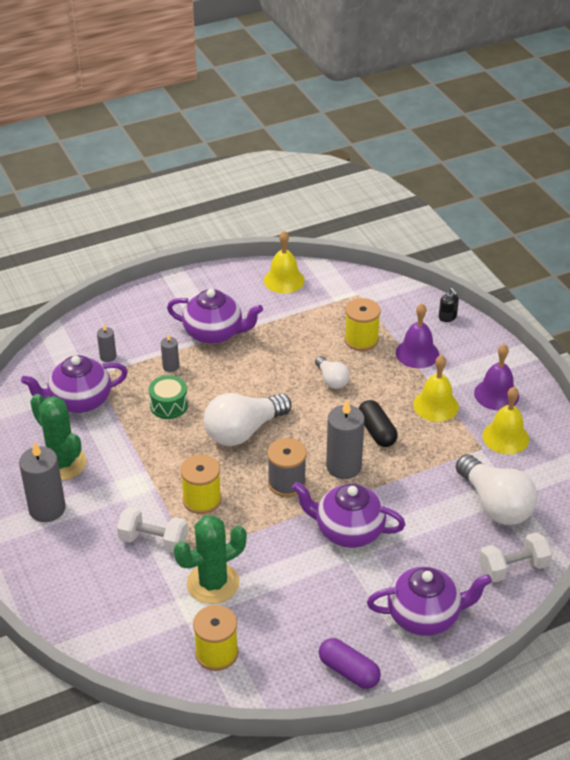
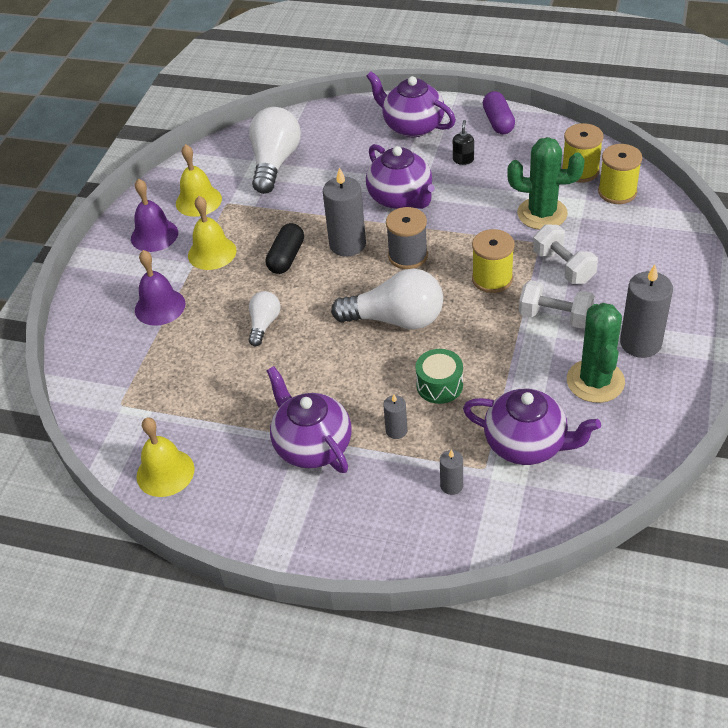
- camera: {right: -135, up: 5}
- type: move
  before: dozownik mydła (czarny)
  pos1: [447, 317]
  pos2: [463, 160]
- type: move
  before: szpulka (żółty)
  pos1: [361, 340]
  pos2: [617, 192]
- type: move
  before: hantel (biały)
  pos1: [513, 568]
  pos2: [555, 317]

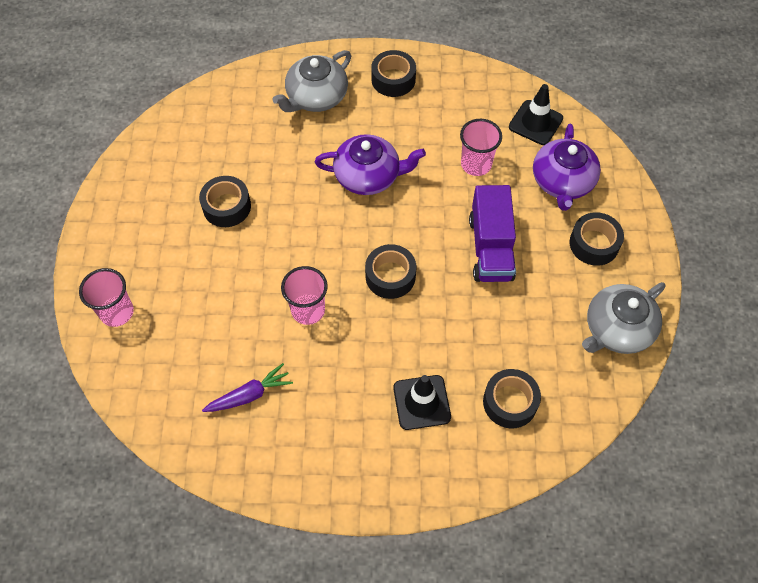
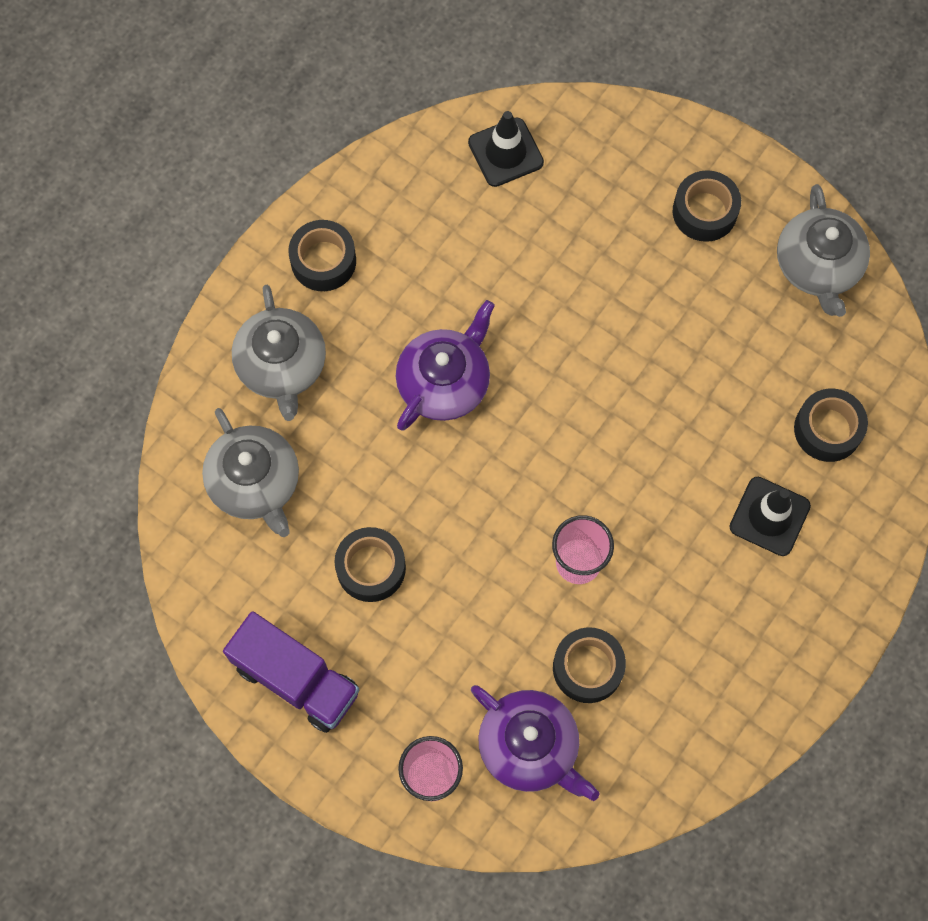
- camera: {right: -55, up: 10}
- type: delete
  before: szklanka (różowy)
  pos1: [476, 164]
- type: move
  before: imbryk (fioletowy)
  pos1: [562, 182]
  pos2: [530, 747]
- type: move
  before: ciężarówka (fioletowy)
  pos1: [490, 248]
  pos2: [296, 679]
- type: move
  before: taśma klejąca (czarny)
  pos1: [390, 276]
  pos2: [588, 668]
- type: delete
  before: marchewka (fioletowy)
  pos1: [249, 395]
- type: insert
  after: imbryk (szary)
  pos2: [255, 483]

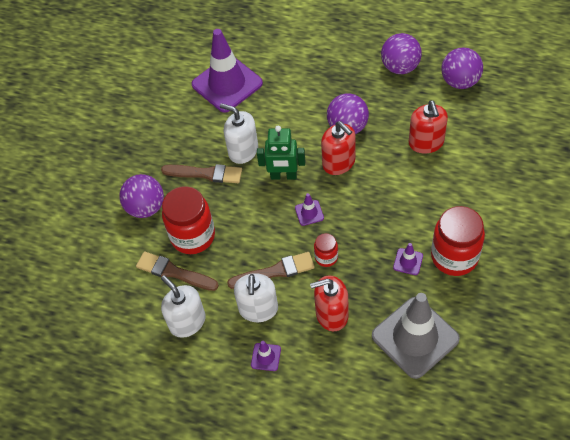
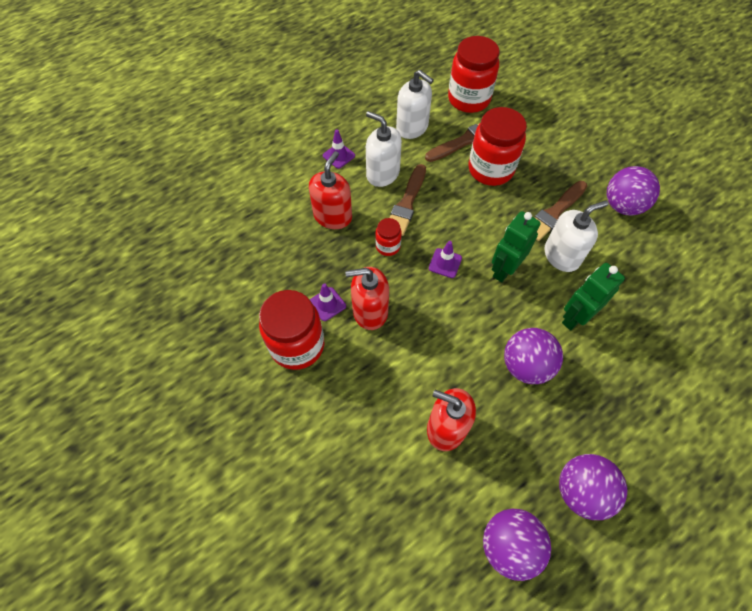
- camera: {right: 120, up: 5}
- type: delete
  before: pachołek (fioletowy)
  pos1: [227, 84]
- type: move
  before: dozownik mydła (czerwony)
  pos1: [339, 163]
  pos2: [370, 311]
- type: move
  before: piłka (fioletowy)
  pos1: [146, 207]
  pos2: [622, 205]
- type: rotate
  before: dozownik mydła (biały)
  pos1: [187, 322]
  pos2: [412, 127]
  turn: 45
- type: delete
  before: pachołek (szary)
  pos1: [415, 337]
- type: insert
  after: słoik (czerwony)
  pos2: [469, 99]
- type: insert
  after: robot (zielony)
  pos2: [575, 317]

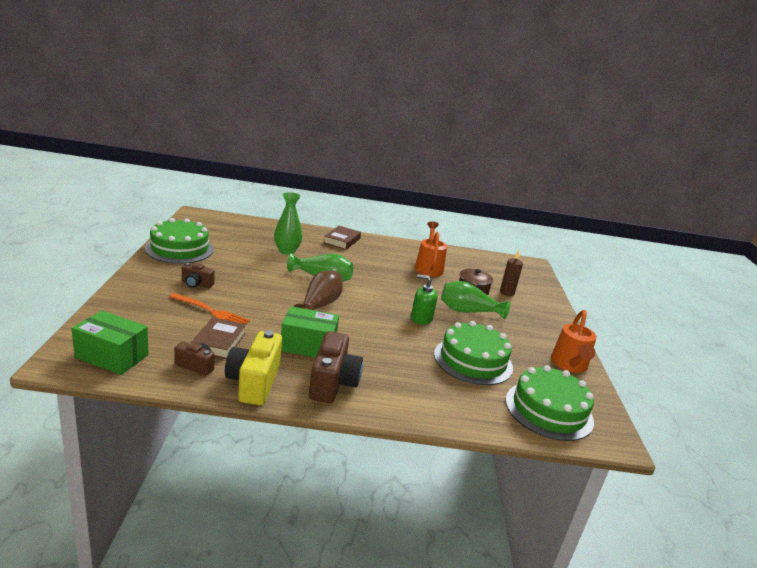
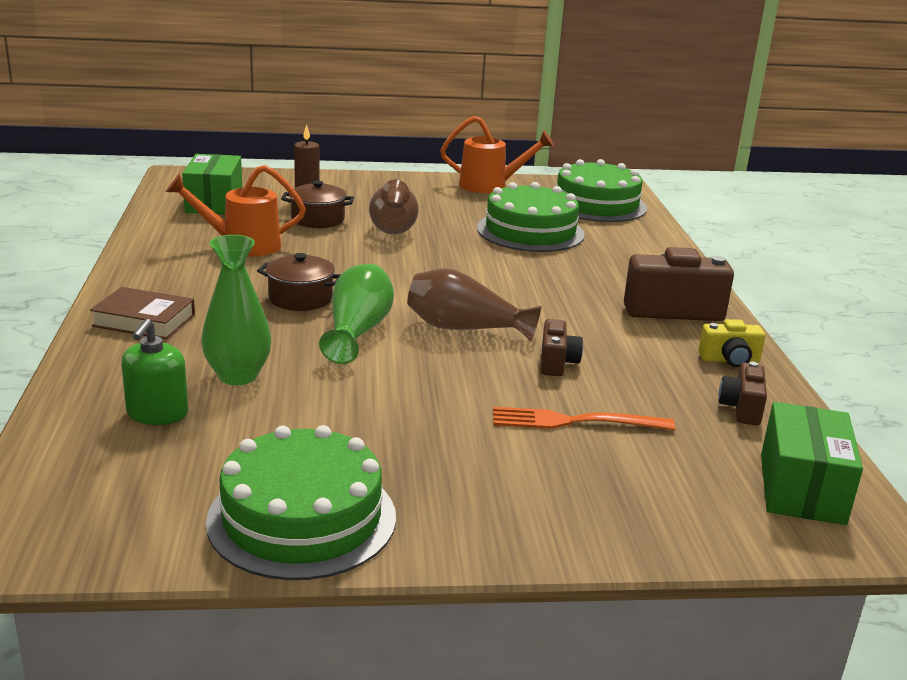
- camera: {right: -95, up: 0}
- type: move
  before: aparat fotograficzny (brązowy)
  pos1: [196, 284]
  pos2: [557, 363]
- type: move
  before: dozownik mydła (zielony)
  pos1: [421, 318]
  pos2: [157, 413]
- type: recolor
  before: wazon (zielony)
  after: wazon (brązowy)
  pos1: [468, 311]
  pos2: [393, 226]
- type: rotate
  before: widelec (pomarańczowy)
  pos1: [212, 311]
  pos2: [573, 421]
  turn: -105
- type: move
  before: pudełko (zielony)
  pos1: [308, 346]
  pos2: [214, 203]
- type: delete
  before: książka (brązowy)
  pos1: [219, 342]
- type: resize
  before: aparat fotograficzny (żółty)
  pos1: [254, 382]
  pos2: [729, 360]
  scale: 0.55
- type: insert
  after: garnek (brązowy)
  pos2: [300, 298]

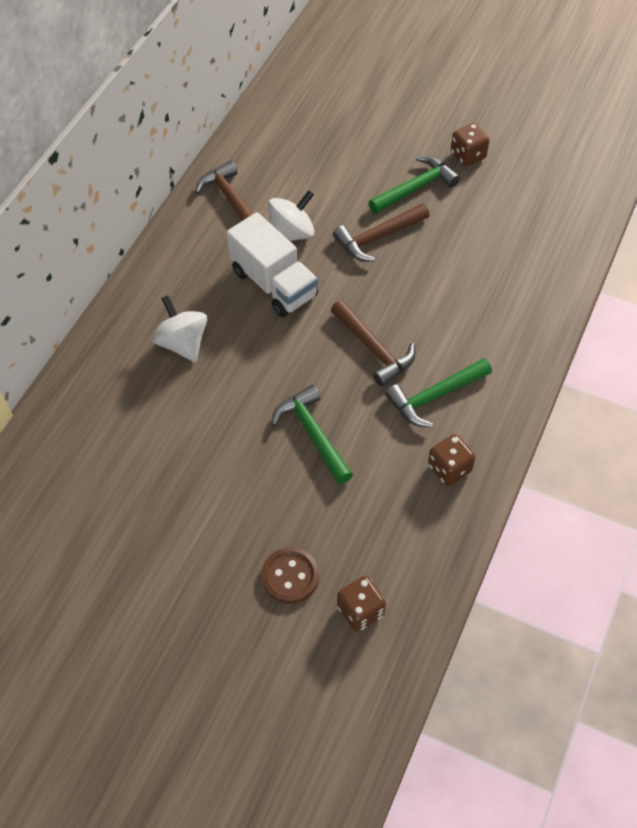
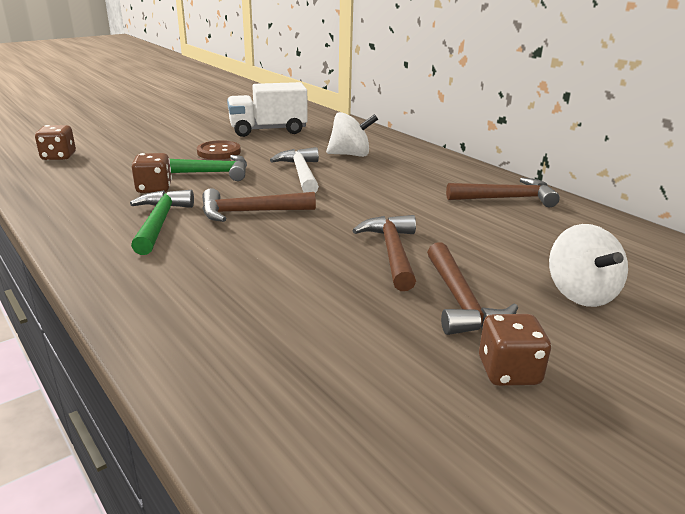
- camera: {right: 115, up: -30}
- type: recolor
  before: młotek (zielony)
  after: młotek (brązowy)
  pos1: [415, 188]
  pos2: [460, 301]
- type: move
  before: bączek (biały)
  pos1: [291, 234]
  pos2: [580, 293]
- type: move
  before: ciężarówka (biały)
  pos1: [274, 284]
  pos2: [268, 130]
- type: move
  before: kostka do gry (brązowy)
  pos1: [449, 468]
  pos2: [154, 188]
- type: move
  before: guzik (brązowy)
  pos1: [290, 576]
  pos2: [219, 152]
- type: insert
  after: młotek (biały)
  pos2: [301, 173]

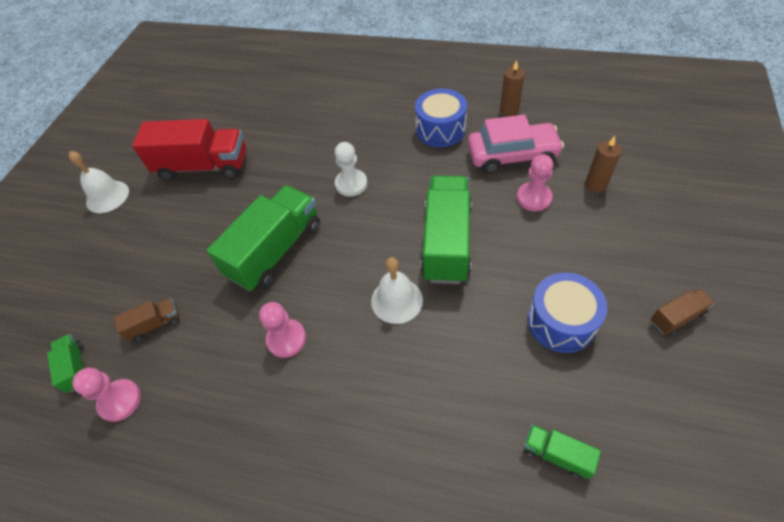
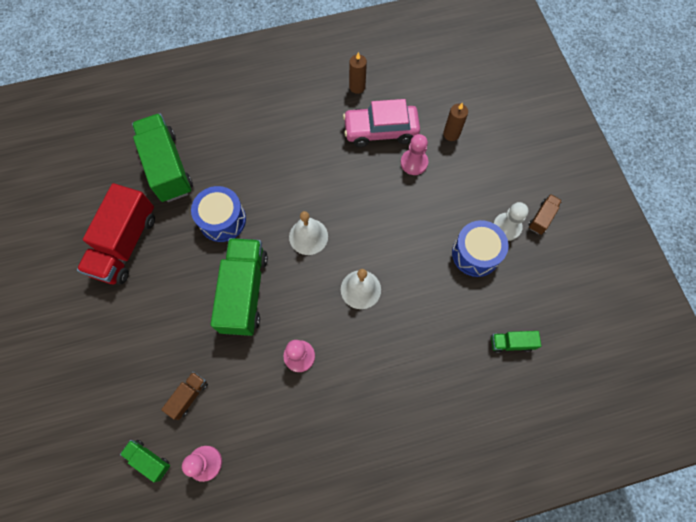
- camera: {right: -35, up: 15}
- type: move
  before: bęben (niebieski)
  pos1: [440, 129]
  pos2: [222, 220]
- type: rotate
  before: samochód (różowy)
  pos1: [512, 156]
  pos2: [380, 131]
  turn: -150
- type: rotate
  before: ciężarówka (czerwony)
  pos1: [203, 166]
  pos2: [125, 244]
  turn: 135
- type: move
  before: pionek (biały)
  pos1: [351, 184]
  pos2: [506, 227]
- type: move
  before: dzwonek (biały)
  pos1: [107, 196]
  pos2: [308, 236]
- type: move
  before: ciężarówka (zielony)
  pos1: [446, 242]
  pos2: [168, 167]

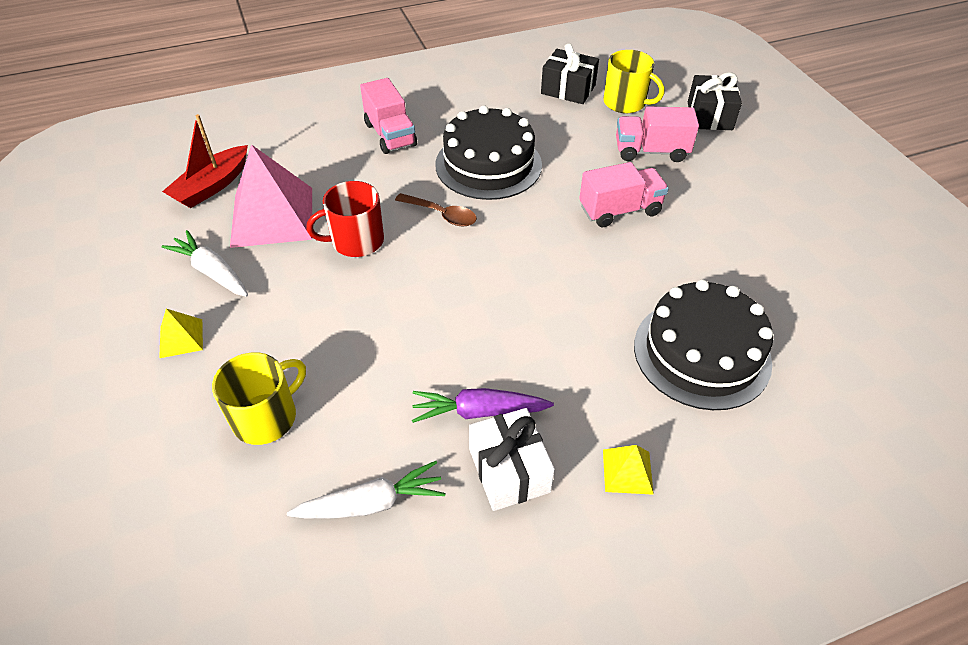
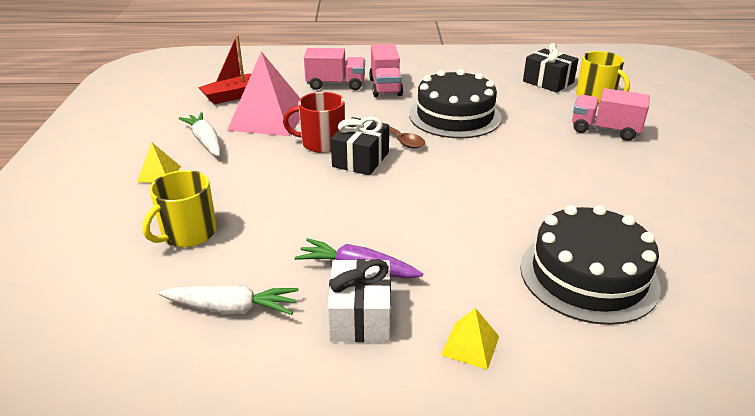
- camera: {right: 20, up: -15}
- type: move
  before: prezent (czarny)
  pos1: [709, 116]
  pos2: [361, 159]
- type: move
  before: ciężarówka (różowy)
  pos1: [620, 210]
  pos2: [336, 84]
- type: rotate
  before: kubek (żółty)
  pos1: [266, 417]
  pos2: [188, 233]
  turn: 150

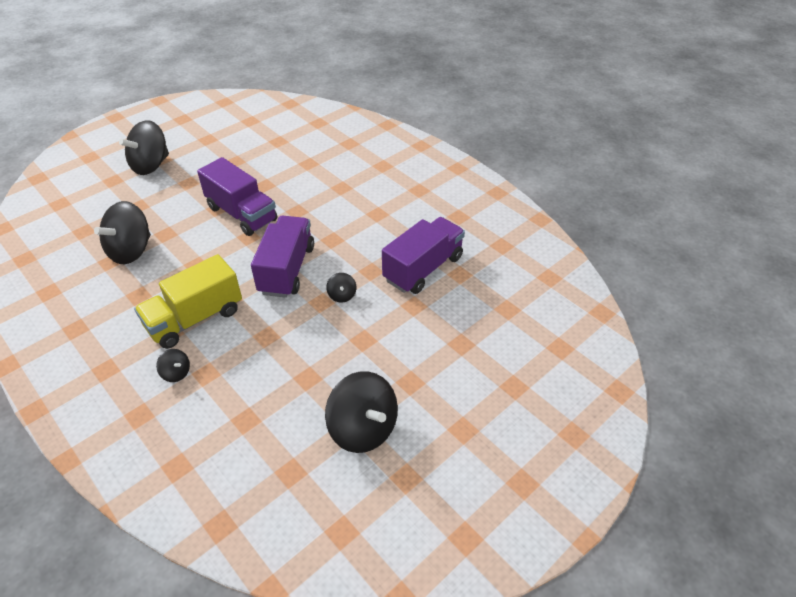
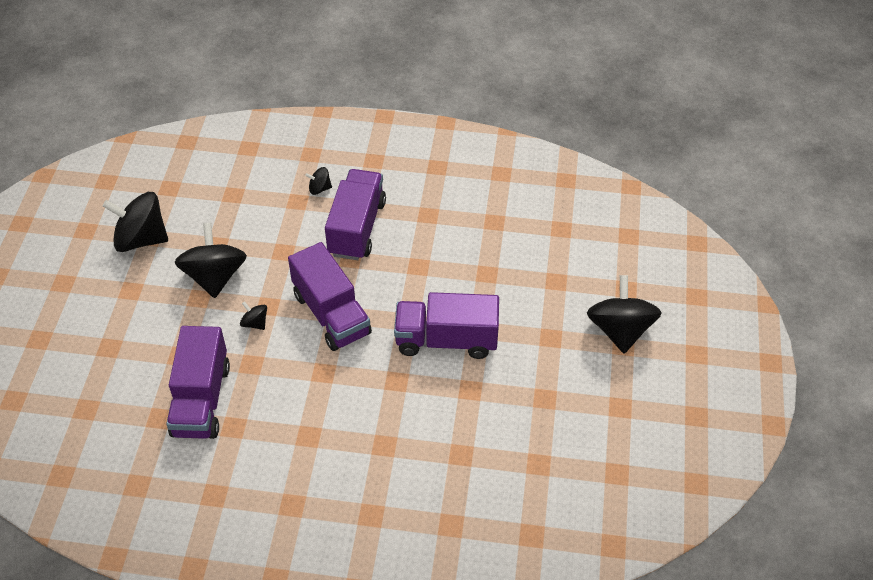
- camera: {right: 140, up: 5}
- type: move
  before: bączek (czarny)
  pos1: [131, 251]
  pos2: [215, 277]
- type: recolor
  before: ciężarówka (żółty)
  after: ciężarówka (fioletowy)
  pos1: [195, 318]
  pos2: [357, 228]

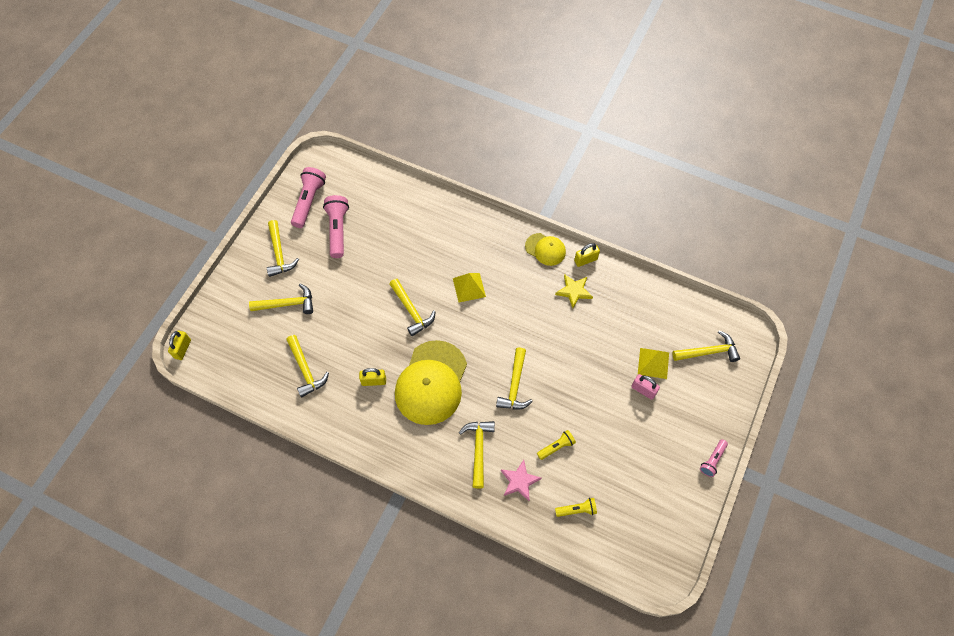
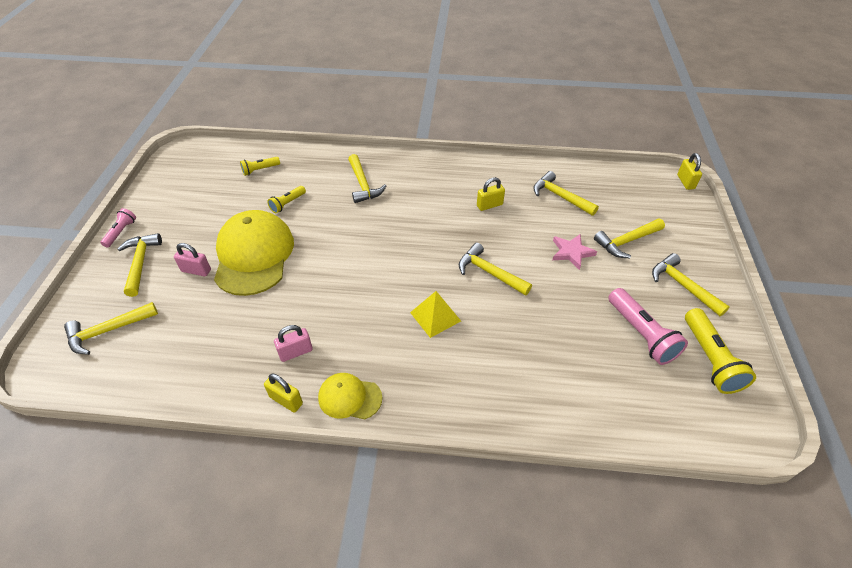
- camera: {right: 160, up: -15}
- type: recolor
  before: latarka (różowy)
  after: latarka (żółty)
  pos1: [309, 201]
  pos2: [709, 359]
- type: rotate
  before: kłódka (żółty)
  pos1: [585, 260]
  pos2: [286, 400]
  turn: 75
- type: replace
  before: gwiazda (żółty)
  after: kłódka (różowy)
  pos1: [574, 291]
  pos2: [296, 352]
- type: move
  before: czapka (żółty)
  pos1: [431, 383]
  pos2: [254, 255]
- type: move
  before: młotek (żółty)
  pos1: [514, 385]
  pos2: [140, 263]
- type: delete
  before: piramida (żółty)
  pos1: [653, 363]
- type: move
  before: gwiazda (różowy)
  pos1: [519, 481]
  pos2: [571, 252]

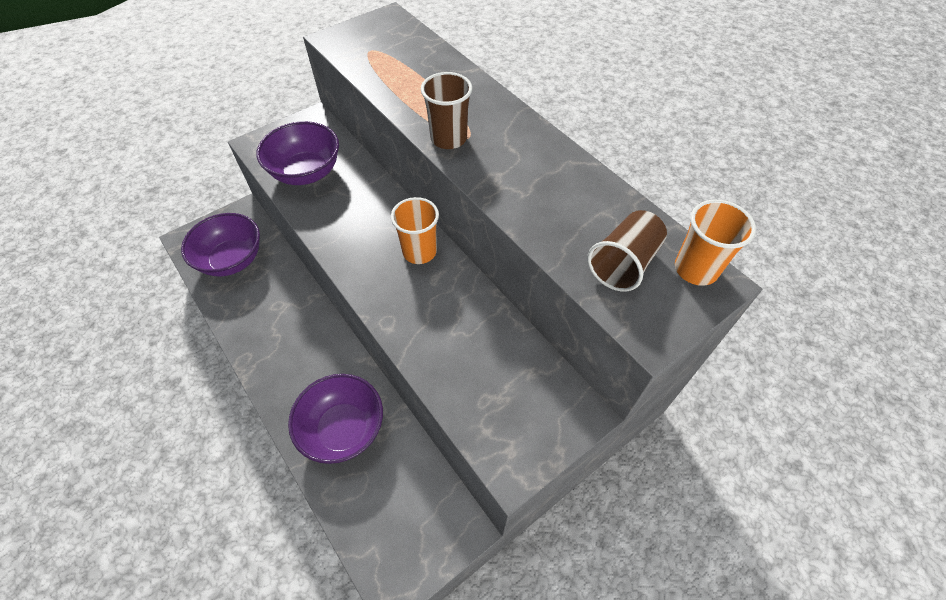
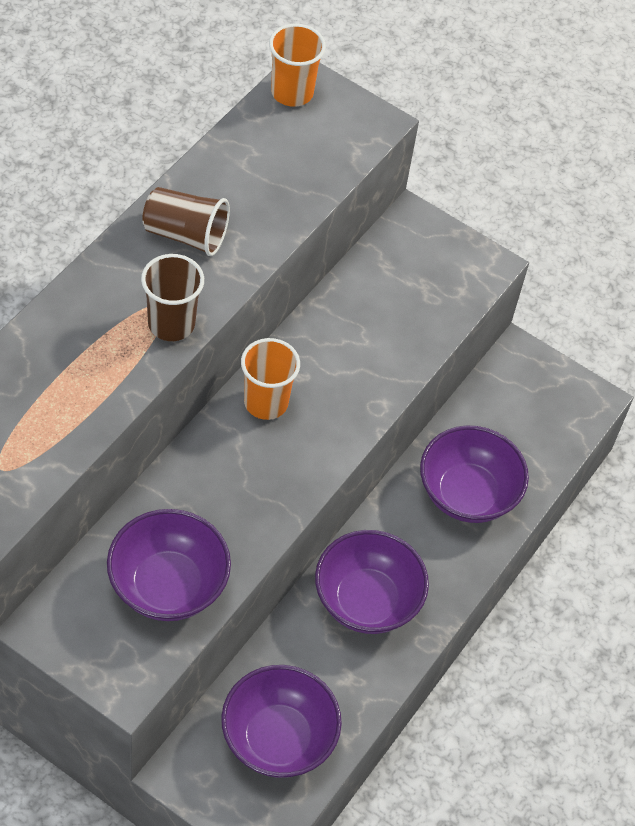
- camera: {right: -115, up: 0}
- type: move
  before: szklanka (brązowy)
  pos1: [623, 263]
  pos2: [185, 235]
- type: insert
  after: miska (fioletowy)
  pos2: [367, 600]

